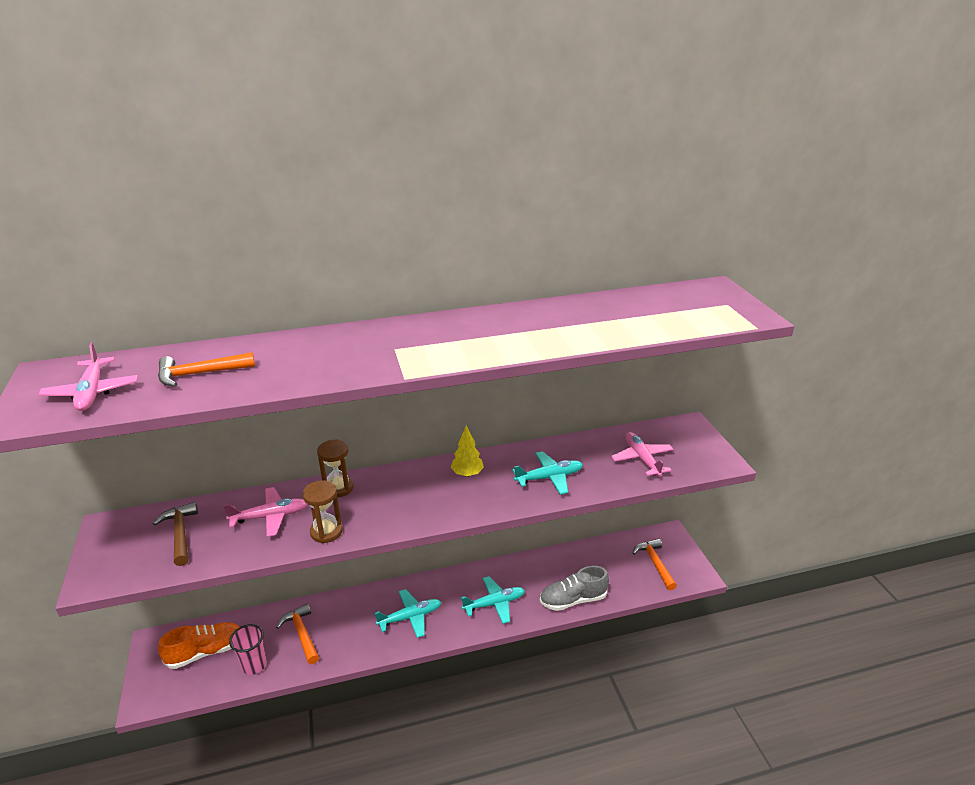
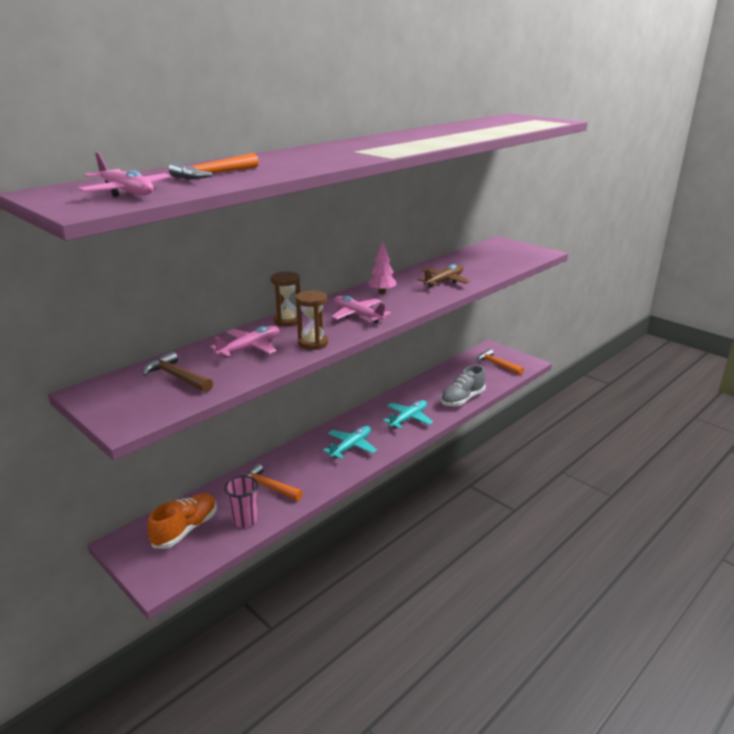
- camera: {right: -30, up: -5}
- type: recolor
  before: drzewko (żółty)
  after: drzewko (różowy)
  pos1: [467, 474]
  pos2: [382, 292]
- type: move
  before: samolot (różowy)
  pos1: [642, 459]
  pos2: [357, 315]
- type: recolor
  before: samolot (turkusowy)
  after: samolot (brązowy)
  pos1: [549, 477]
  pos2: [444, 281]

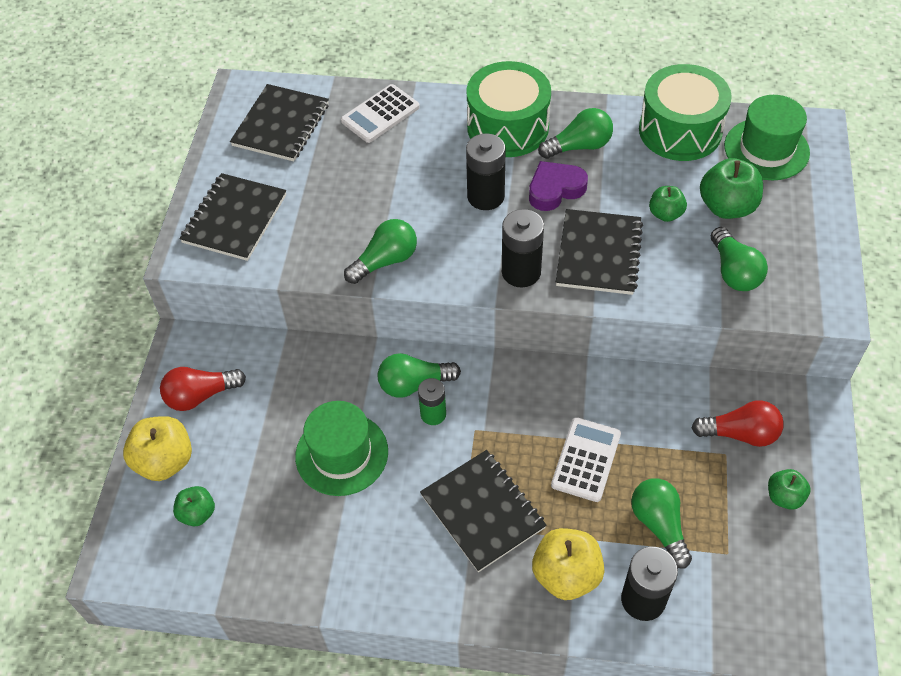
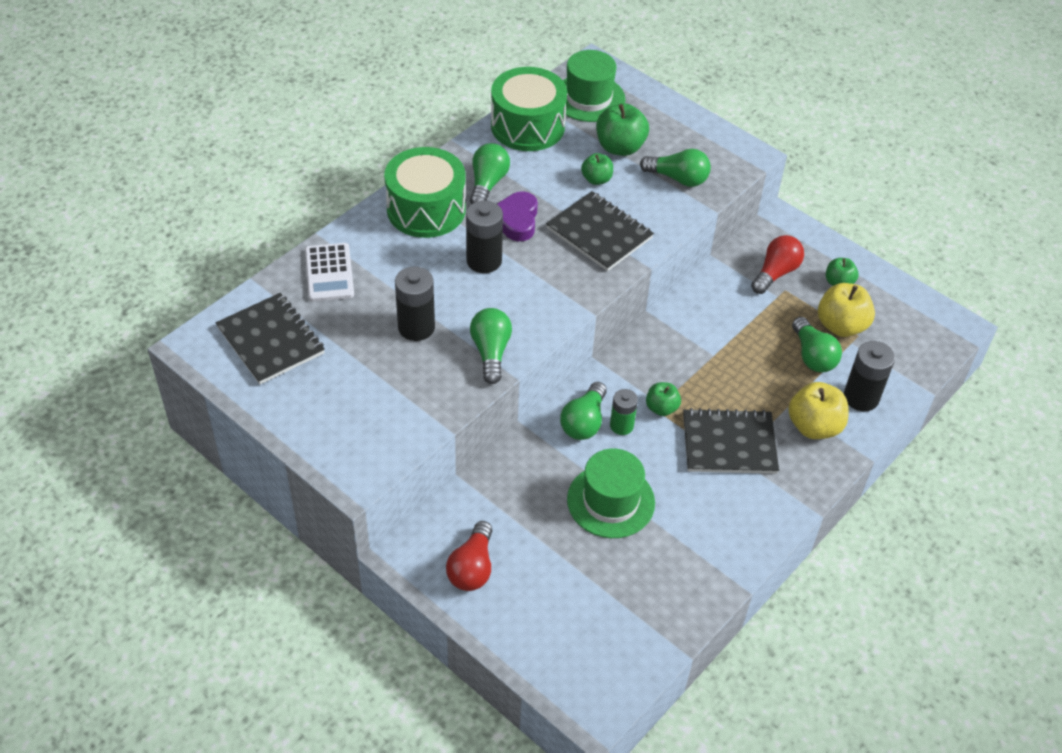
- camera: {right: -60, up: -5}
- type: delete
  before: zeszyt (czarny)
  pos1: [235, 219]
- type: move
  before: bateria (czarny)
  pos1: [521, 272]
  pos2: [416, 327]
- type: move
  before: jabłko (żółty)
  pos1: [165, 461]
  pos2: [841, 326]
- type: delete
  before: kalkulator (biały)
  pos1: [586, 459]
- type: rotate
  before: żarówka (zielony)
  pos1: [659, 525]
  pos2: [812, 356]
  turn: -120
- type: move
  before: jabłko (zielony)
  pos1: [197, 513]
  pos2: [661, 408]

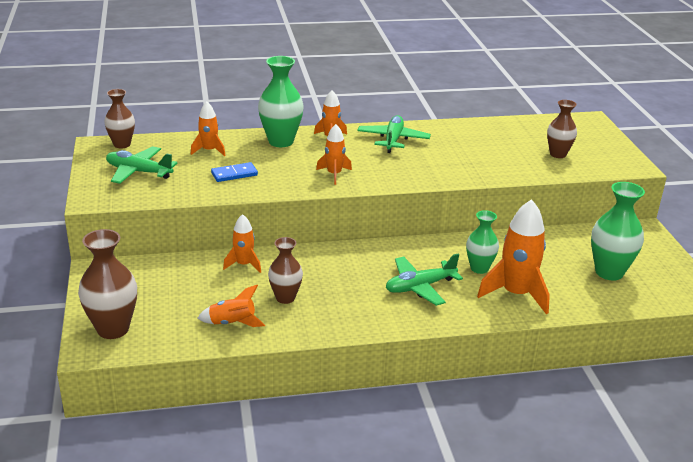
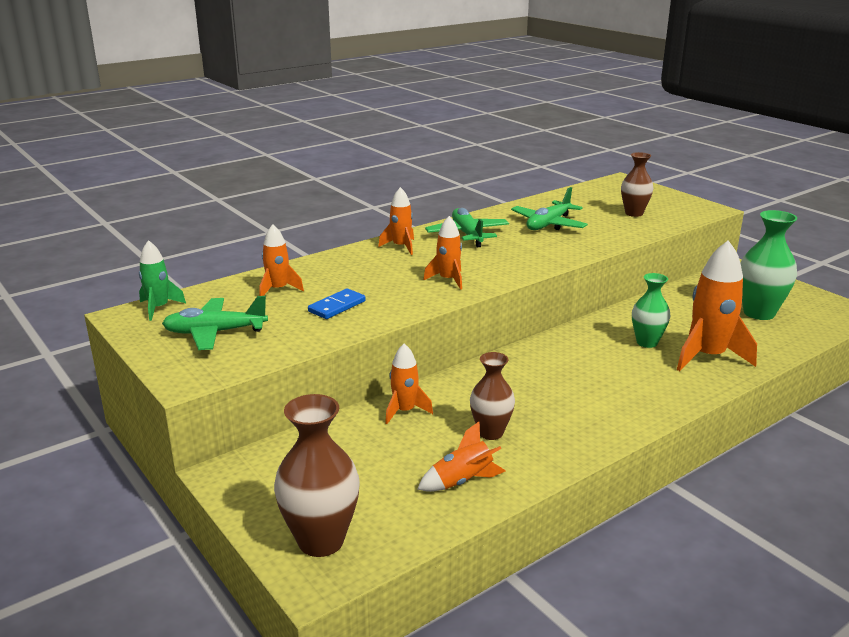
- camera: {right: -25, up: -5}
- type: delete
  before: wazon (zielony)
  pos1: [281, 141]
- type: replace
  before: wazon (brązowy)
  after: rakieta (zielony)
  pos1: [122, 144]
  pos2: [159, 308]
- type: move
  before: samolot (zielony)
  pos1: [420, 287]
  pos2: [548, 224]

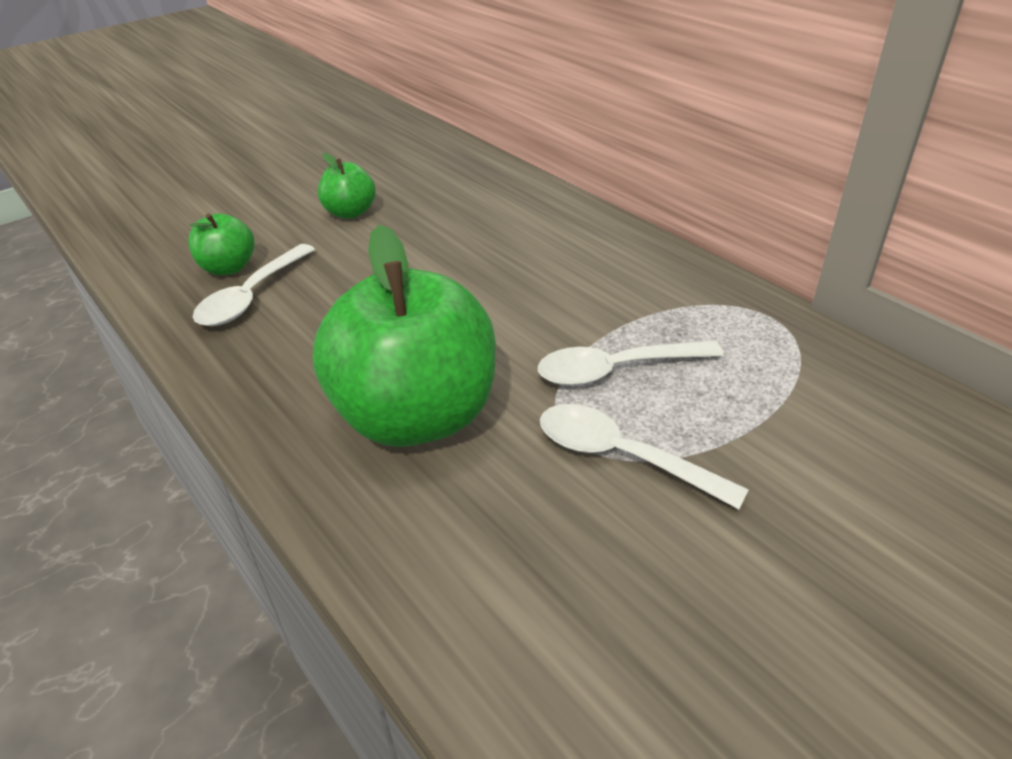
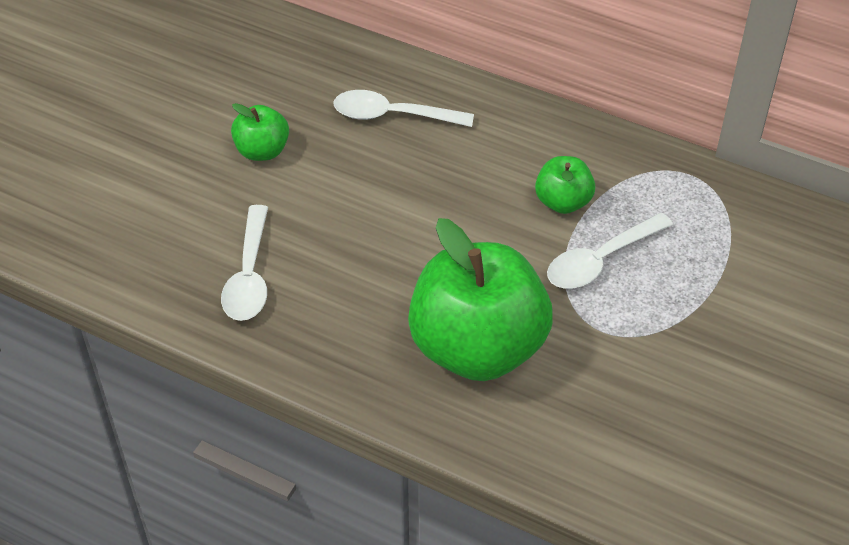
- camera: {right: -25, up: 10}
- type: move
  before: jabłko (zielony)
  pos1: [228, 268]
  pos2: [563, 202]
- type: move
  before: łyżka (biały)
  pos1: [622, 457]
  pos2: [393, 115]

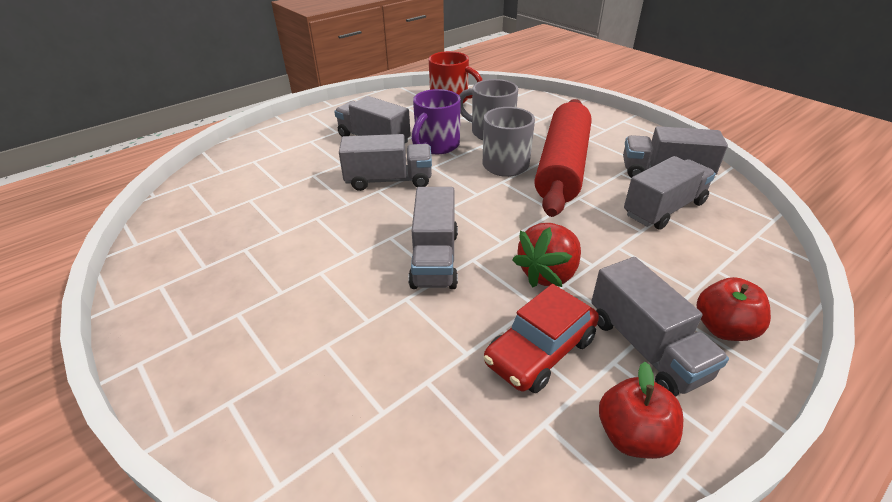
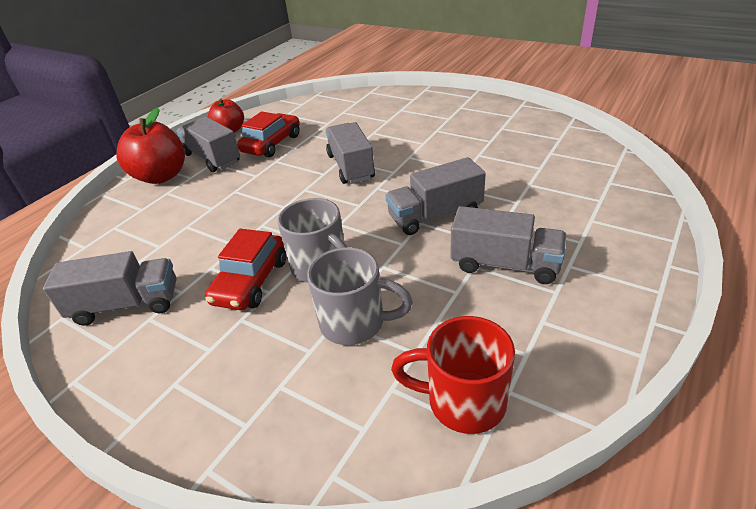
- camera: {right: 165, up: 0}
- type: delete
  before: kubek (fioletowy)
  pos1: [436, 146]
- type: replace
  before: wałek do ciasta (czerwony)
  after: samochód (czerwony)
  pos1: [562, 167]
  pos2: [251, 281]
- type: delete
  before: ciężarówka (szary)
  pos1: [664, 209]
- type: delete
  before: truskawka (czerwony)
  pos1: [548, 274]
- type: resize
  before: jabłko (czerwony)
  pos1: [723, 328]
  pos2: [161, 176]
  scale: 1.58

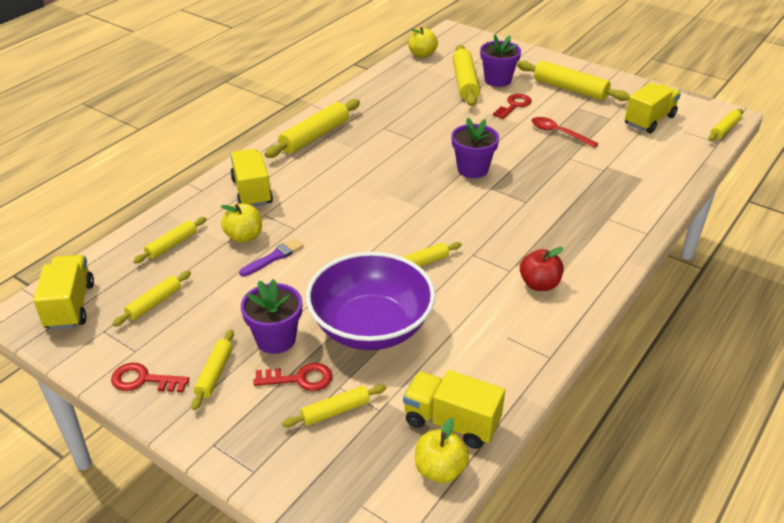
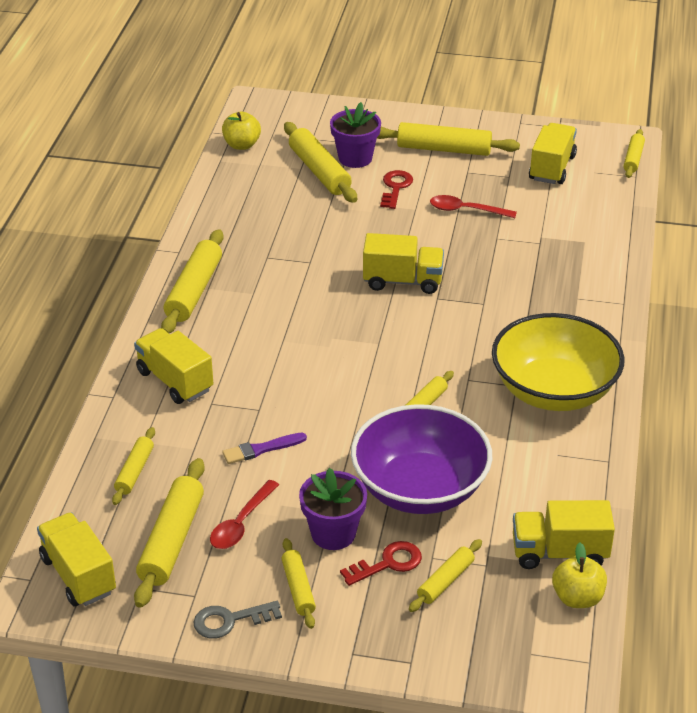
- camera: {right: -25, up: 0}
- type: replace
  before: doniczka (fioletowy)
  after: ciężarówka (żółty)
  pos1: [472, 169]
  pos2: [402, 281]
- type: delete
  before: jabłko (żółty)
  pos1: [244, 237]
- type: rotate
  before: pędzel (fioletowy)
  pos1: [273, 257]
  pos2: [261, 449]
  turn: -135
- type: replace
  before: jabłko (czerwony)
  after: miska (żółty)
  pos1: [539, 284]
  pos2: [553, 391]
- type: resize
  before: wałek do ciasta (żółty)
  pos1: [154, 303]
  pos2: [171, 541]
  scale: 1.74
- type: recolor
  before: klucz (czerwony)
  after: klucz (szary)
  pos1: [144, 380]
  pos2: [230, 620]
- type: insert
  after: łyżka (czerwony)
  pos2: [241, 523]

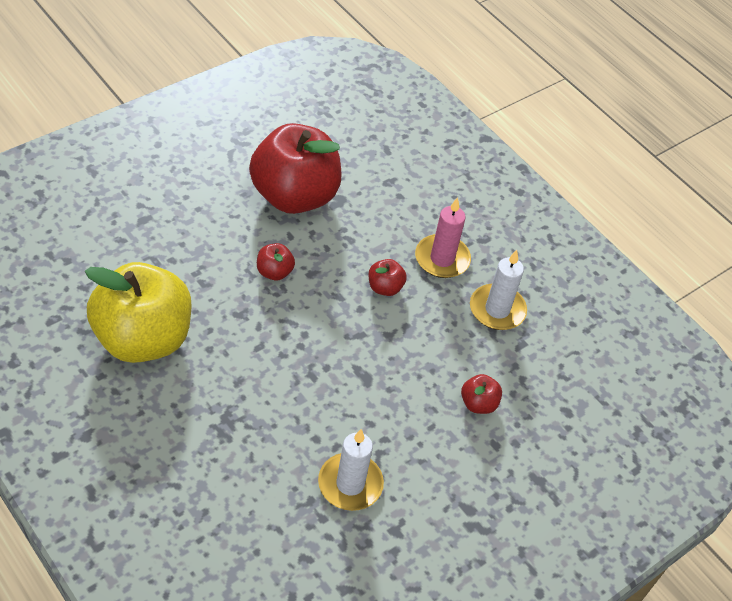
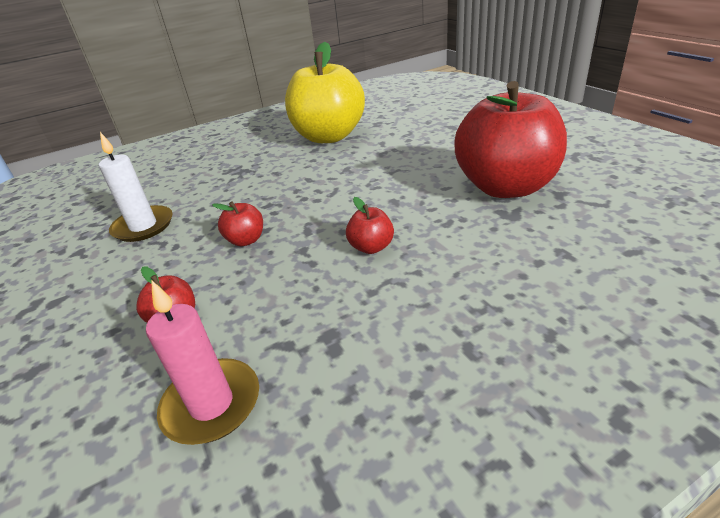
- camera: {right: 110, up: -15}
- type: move
  before: świeca (różowy)
  pos1: [442, 259]
  pos2: [211, 404]
- type: move
  before: jabłko (czerwony)
  pos1: [274, 272]
  pos2: [246, 240]
- type: delete
  before: świeca (biały)
  pos1: [497, 310]

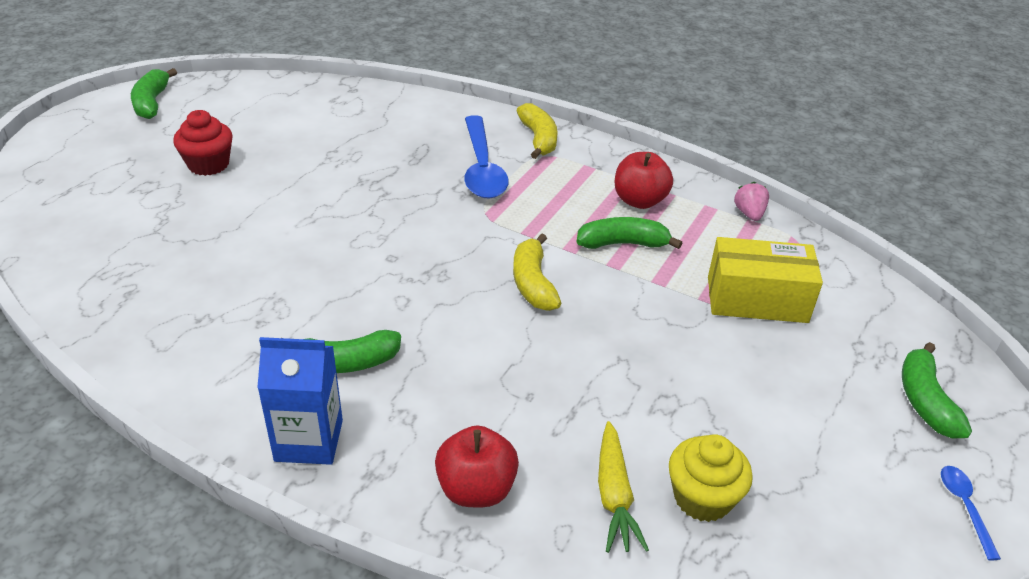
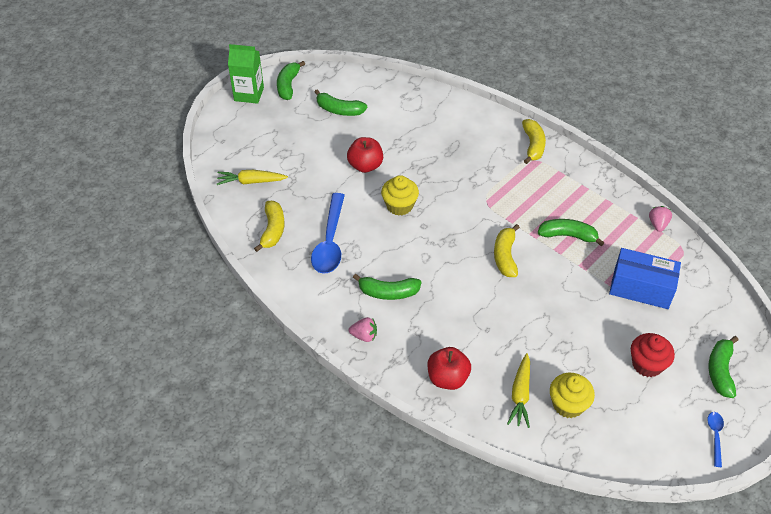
- camera: {right: 15, up: 10}
- type: move
  before: muffinka (czerwony)
  pos1: [208, 164]
  pos2: [647, 364]
- type: move
  before: łyżka (niebieski)
  pos1: [482, 168]
  pos2: [330, 241]
- type: move
  before: jabłko (czerwony)
  pos1: [639, 201]
  pos2: [365, 166]
- type: recolor
  before: pudełko (żółty)
  after: pudełko (niebieski)
  pos1: [757, 299]
  pos2: [641, 288]
- type: replace
  before: karton mleka (niebieski)
  after: truskawka (różowy)
  pos1: [309, 440]
  pos2: [364, 336]
- type: insert
  after: karton mleka (zielony)
  pos2: [249, 94]
- type: insert
  after: banan (zielony)
  pos2: [339, 110]
- type: insert
  after: marchewka (żółty)
  pos2: [251, 182]
- type: insert
  after: muffinka (żółty)
  pos2: [399, 206]
- type: insert
  after: banan (żółty)
  pos2: [272, 230]

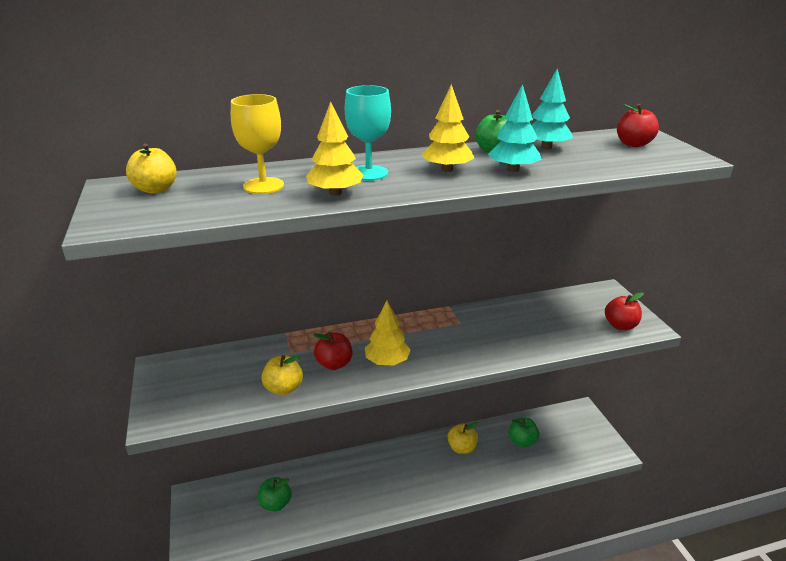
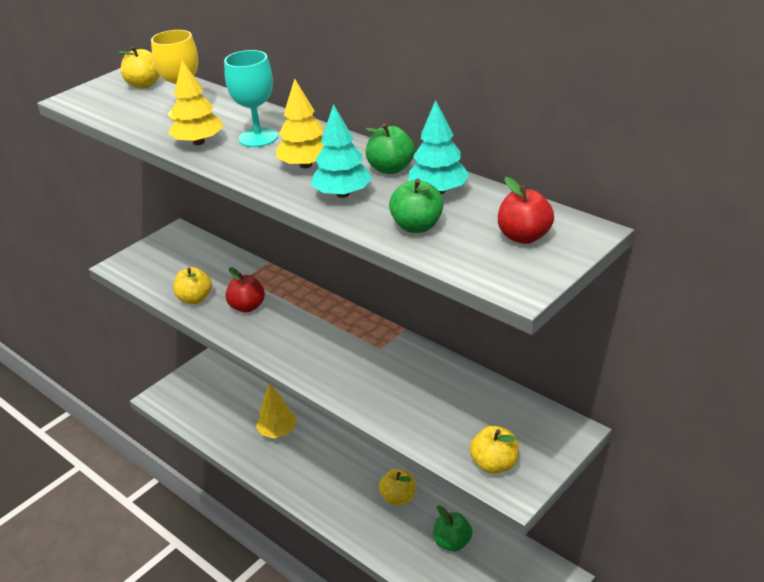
- camera: {right: 60, up: 5}
- type: recolor
  before: jabłko (czerwony)
  after: jabłko (żółty)
  pos1: [620, 325]
  pos2: [494, 464]
- type: move
  before: drzewko (żółty)
  pos1: [387, 361]
  pos2: [278, 432]
- type: move
  before: jabłko (zielony)
  pos1: [275, 504]
  pos2: [417, 226]

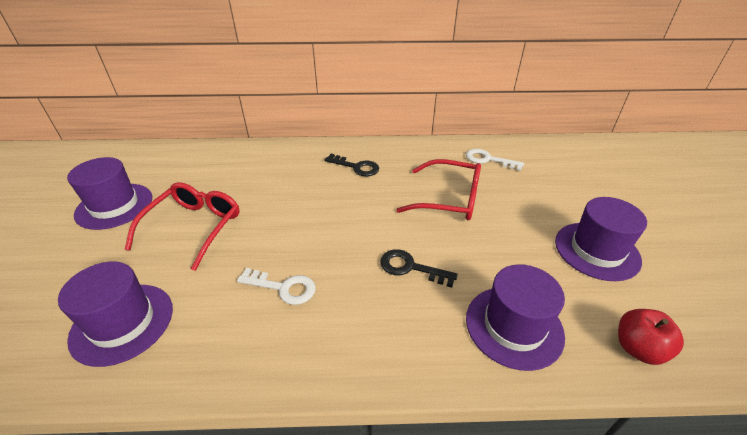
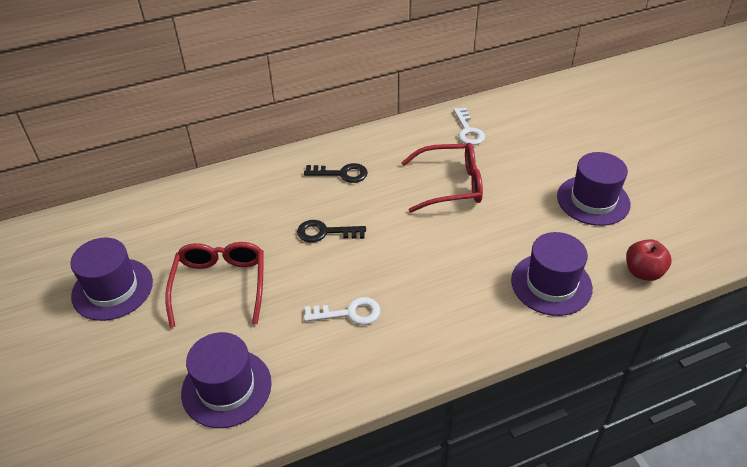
- camera: {right: -20, up: 5}
- type: rotate
  before: klucz (biały)
  pos1: [488, 160]
  pos2: [468, 131]
  turn: -105
- type: move
  before: klucz (czarny)
  pos1: [410, 268]
  pos2: [325, 232]

